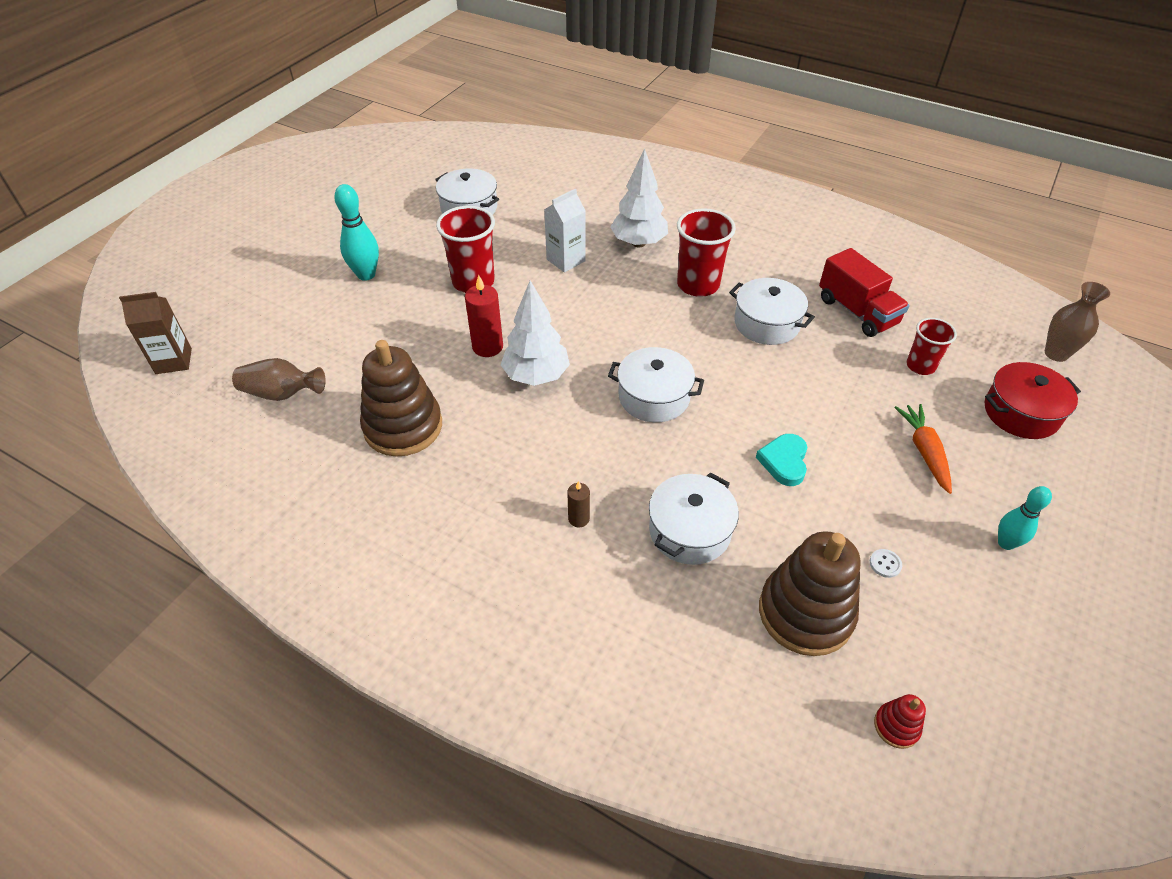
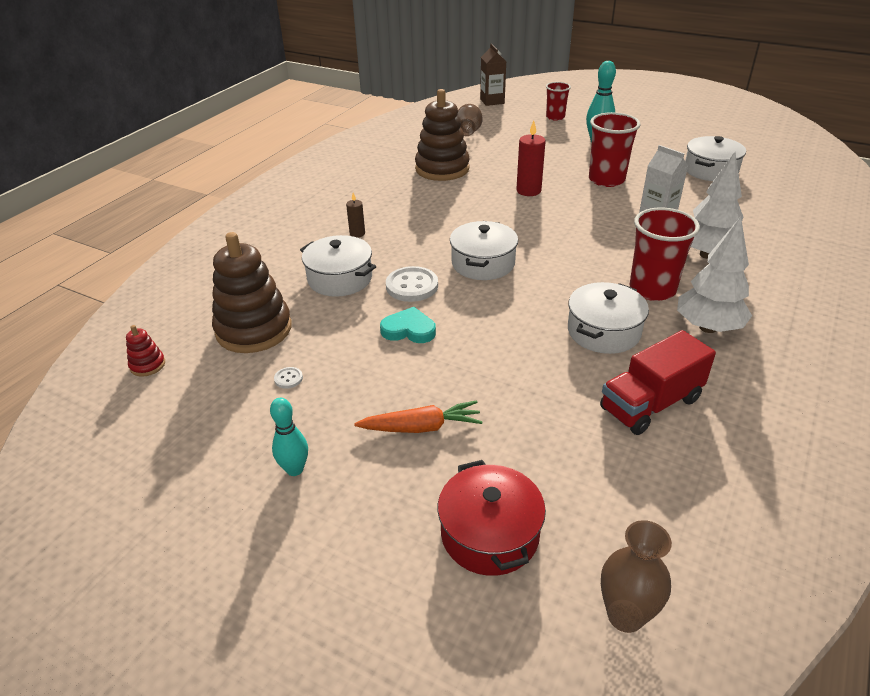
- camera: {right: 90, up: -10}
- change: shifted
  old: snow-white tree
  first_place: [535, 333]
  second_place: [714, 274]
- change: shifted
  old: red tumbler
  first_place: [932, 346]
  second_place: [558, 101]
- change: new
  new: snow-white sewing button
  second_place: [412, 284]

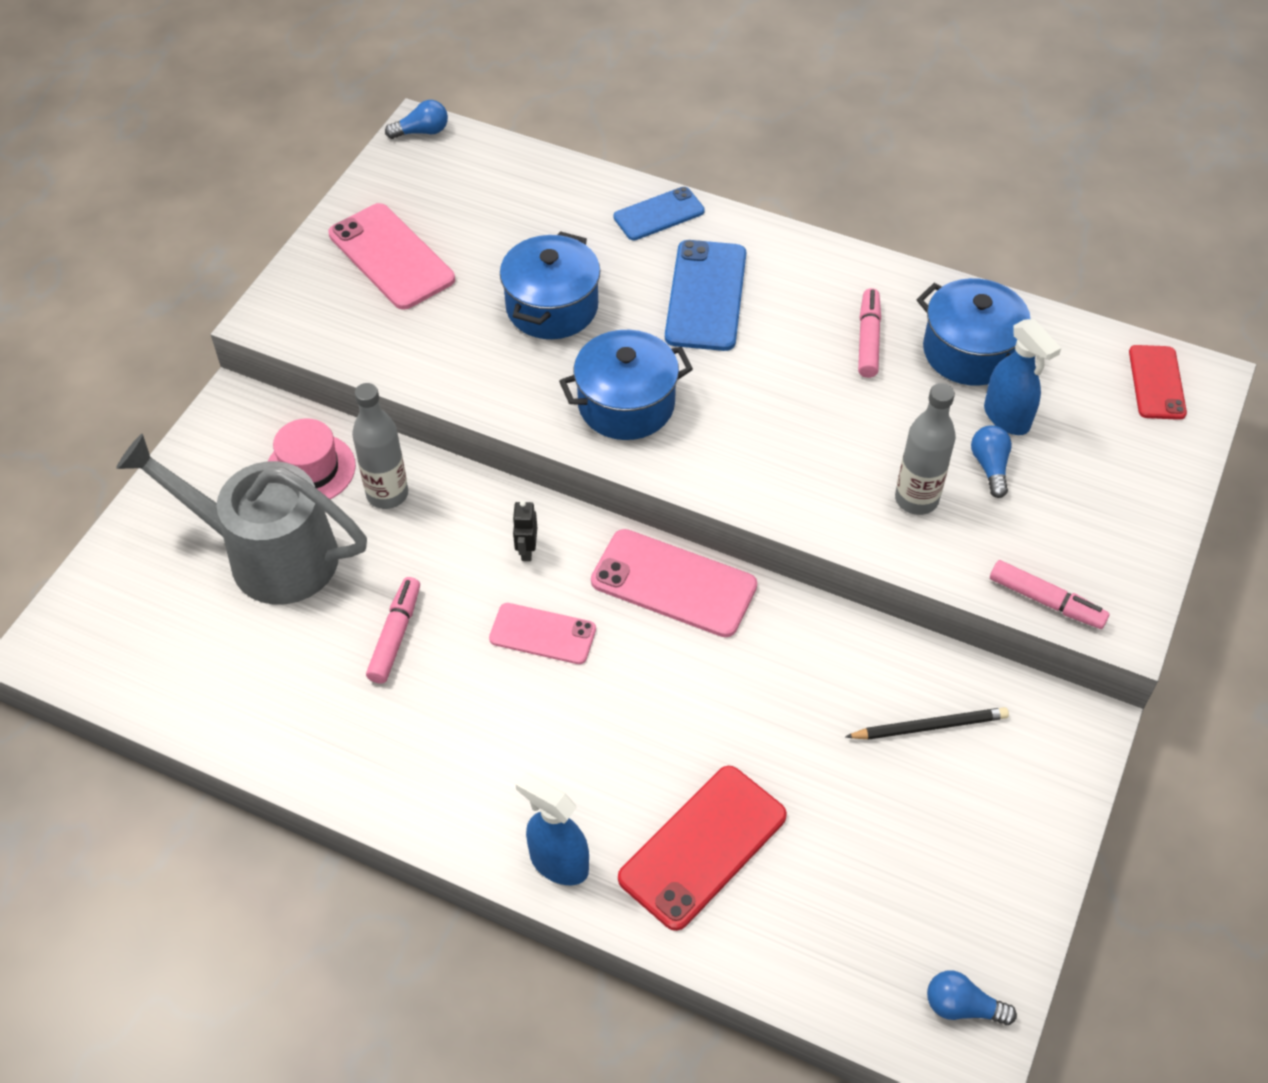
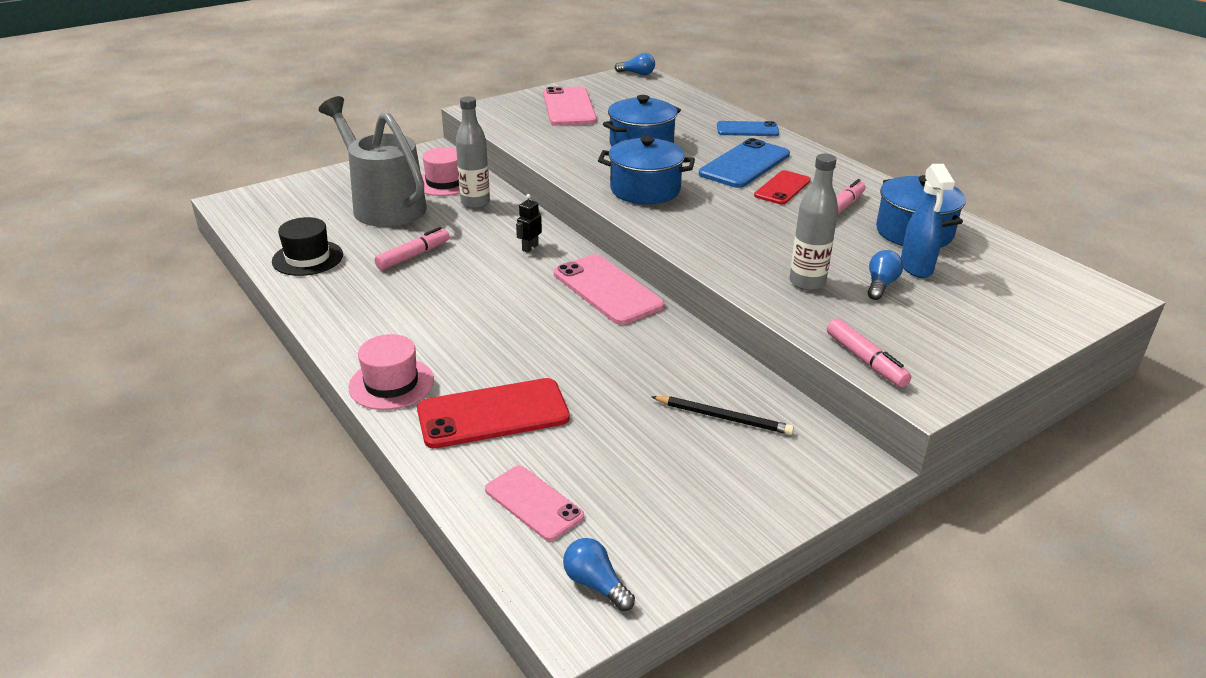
- camera: {right: 30, up: -20}
- change: shifted
  old: red smartphone
  first_place: [1158, 382]
  second_place: [782, 187]
- change: shifted
  old: pink smartphone
  first_place: [542, 633]
  second_place: [534, 503]
- change: swapped
  old: royal blue spray cleaner
  new: pink hat
  first_place: [552, 829]
  second_place: [391, 372]
- change: new
  new: black hat
  second_place: [307, 246]

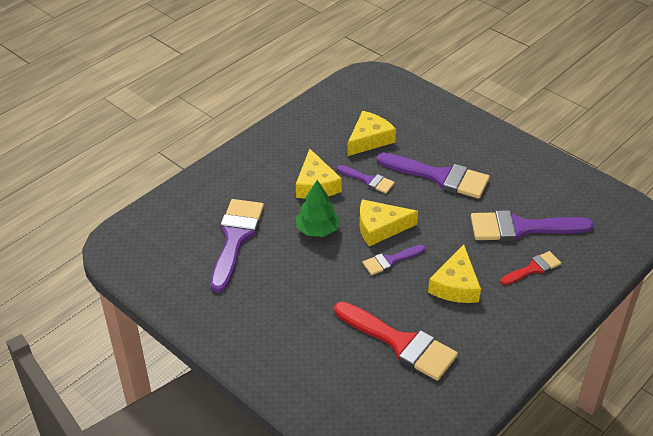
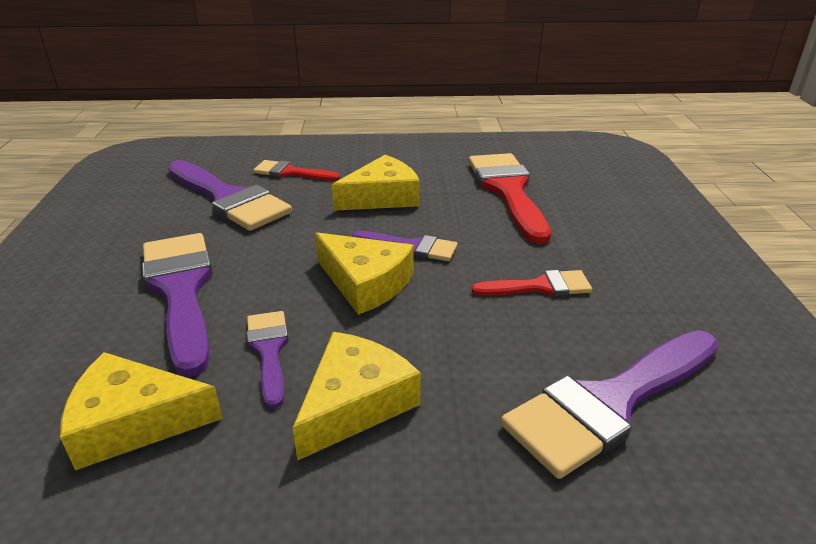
- camera: {right: -135, up: -10}
- change: gone
  old: emerald tree
  first_place: [318, 208]
- change: new
  new: red paint brush
  second_place: [532, 283]

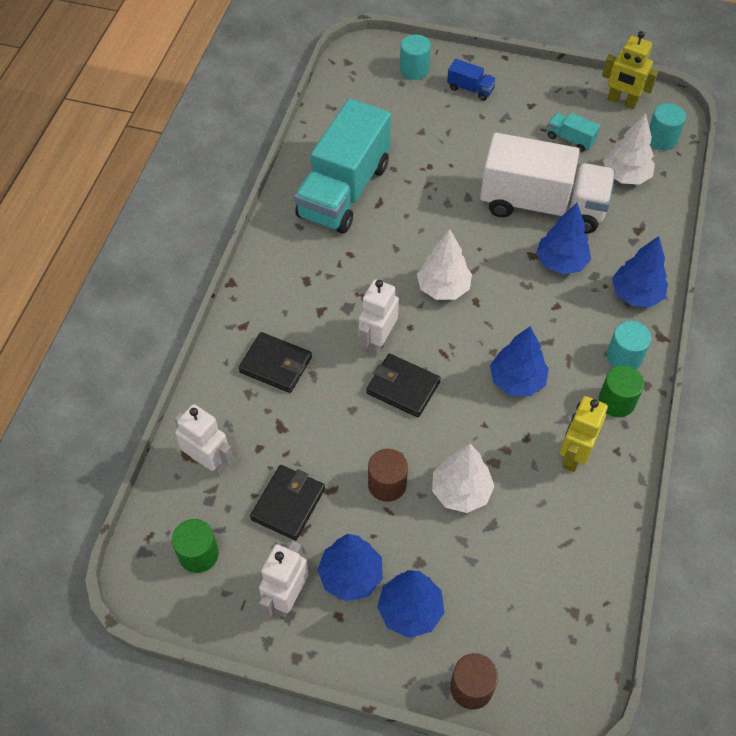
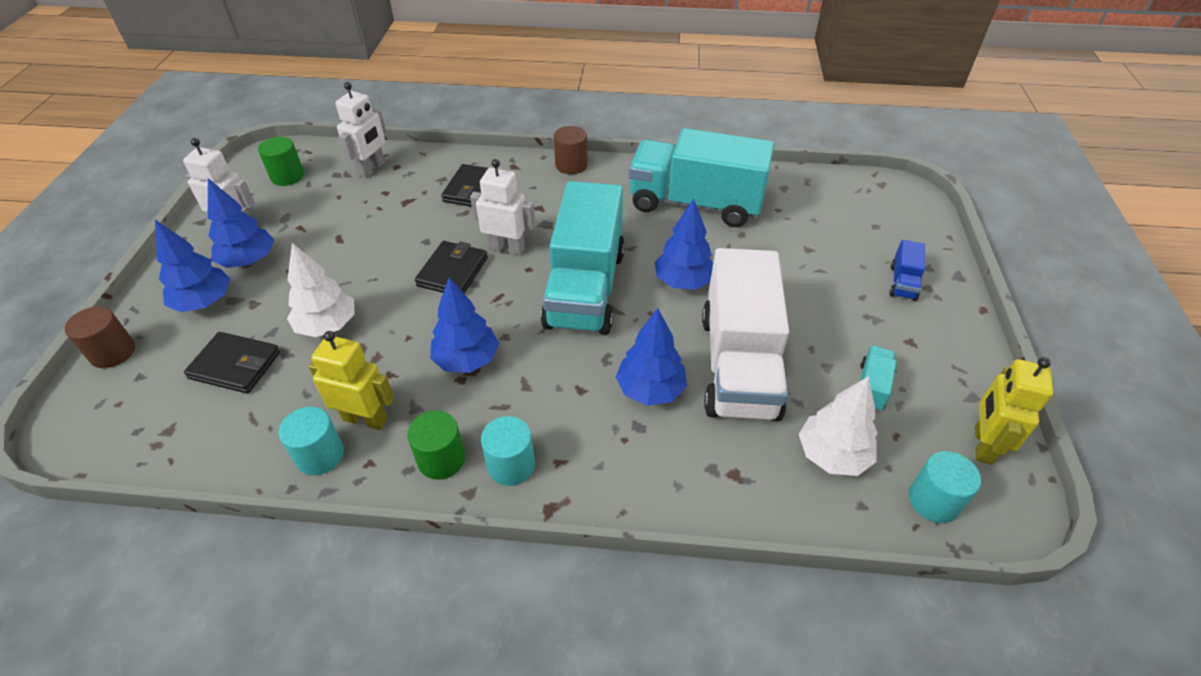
- camera: {right: 80, up: -10}
- change: shifted
  old: aqua cylinder shape
  first_place: [415, 57]
  second_place: [311, 441]
- change: swapped
  old: snow-white tree
  new: aqua toy truck
  first_place: [444, 264]
  second_place: [583, 258]
- change: shifted
  old: royal blue tree
  first_place: [640, 271]
  second_place: [683, 244]
- change: shifted
  old: russet cylinder shape
  first_place: [388, 475]
  second_place: [571, 150]
- change: shifted
  old: black card wallet
  first_place: [287, 502]
  second_place: [232, 363]

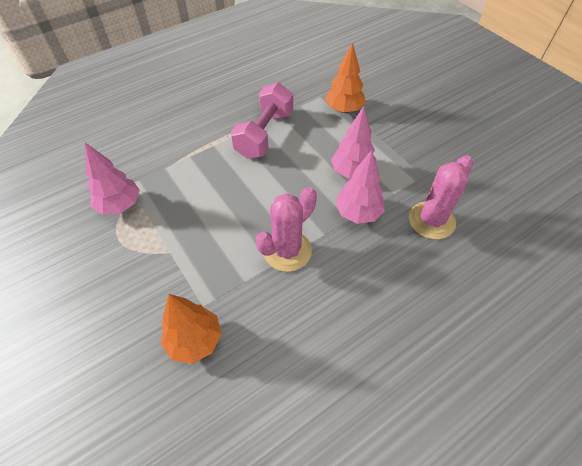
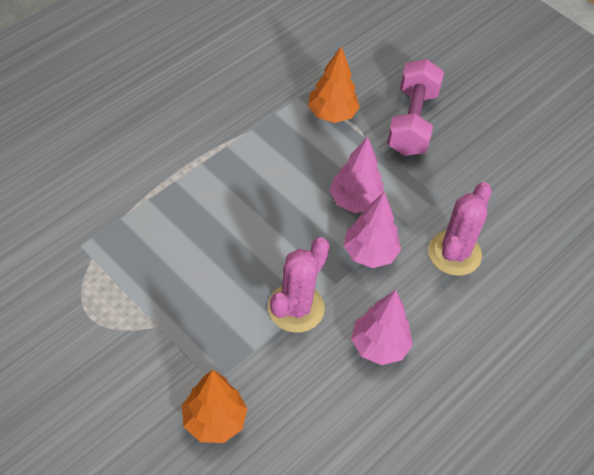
- camera: {right: -15, up: 0}
- change: shifted
  old: pink dumbbell
  first_place: [262, 121]
  second_place: [415, 107]
- change: shifted
  old: pink tree
  first_place: [112, 179]
  second_place: [382, 327]

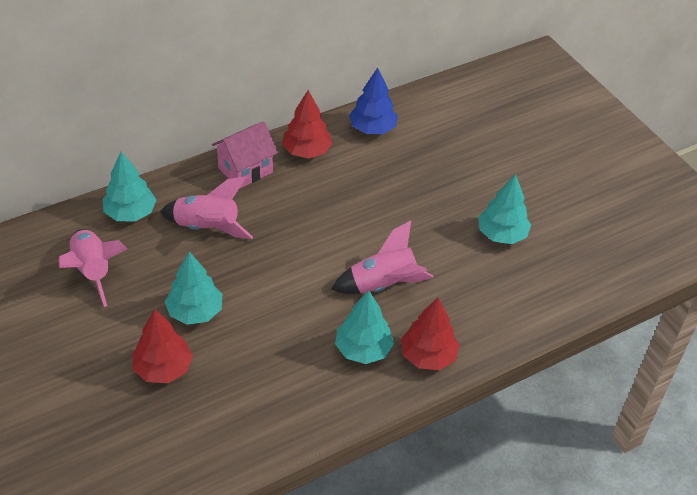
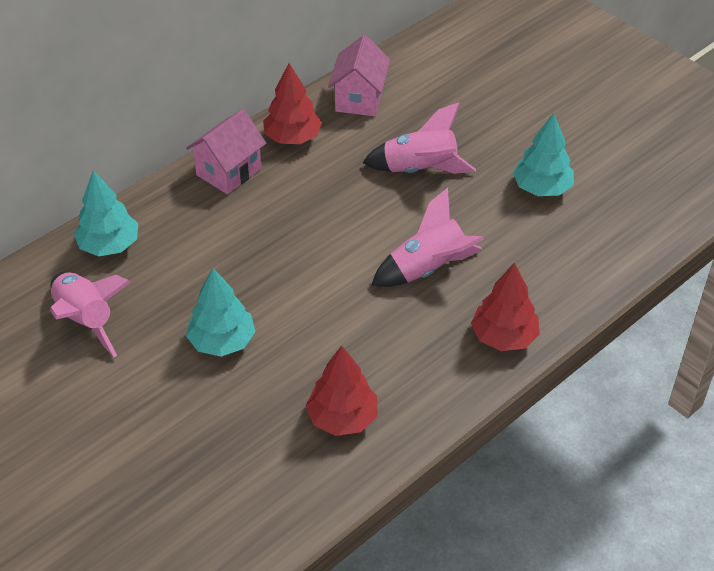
- camera: {right: -10, up: 0}
- change: swapped
  old: royal blue tree
  new: pink house
  first_place: [373, 100]
  second_place: [359, 75]
- change: shifted
  old: pink toy rocket
  first_place: [206, 207]
  second_place: [419, 138]
- change: gone
  old: aqua tree
  first_place: [364, 327]
- change: shifted
  old: red tree
  first_place: [163, 346]
  second_place: [342, 390]

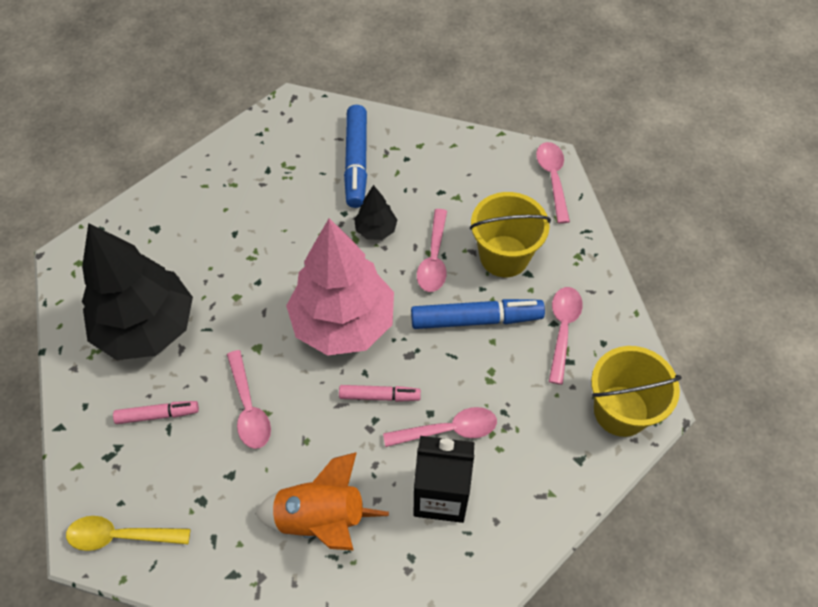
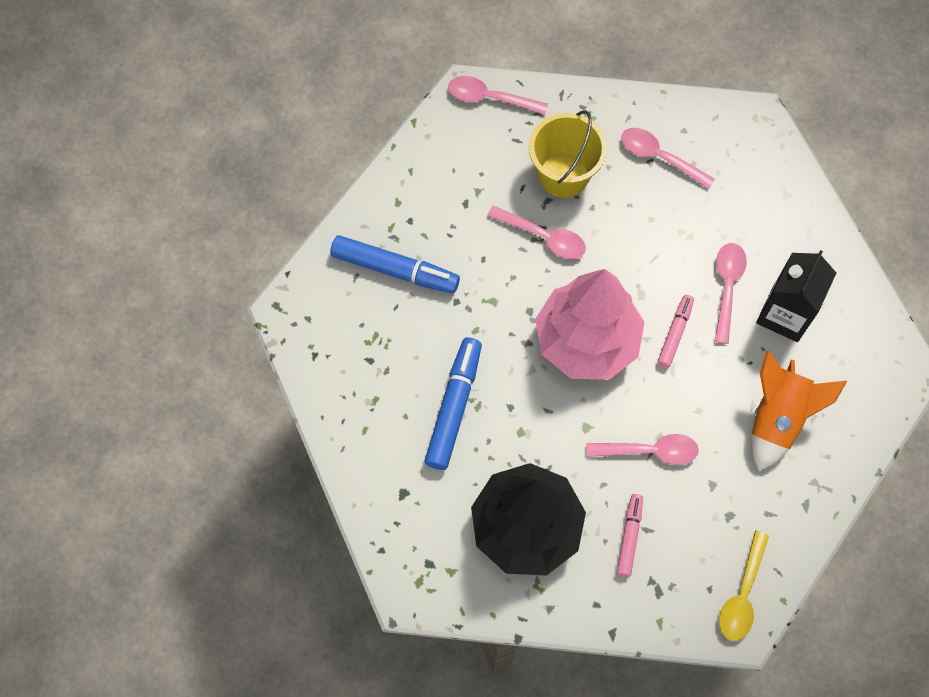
- camera: {right: -70, up: 10}
- change: gone
  old: black tree
  first_place: [375, 212]
- change: shifted
  old: royal blue marker
  first_place: [478, 314]
  second_place: [453, 404]
- change: gone
  old: bright yellow pail
  first_place: [636, 391]

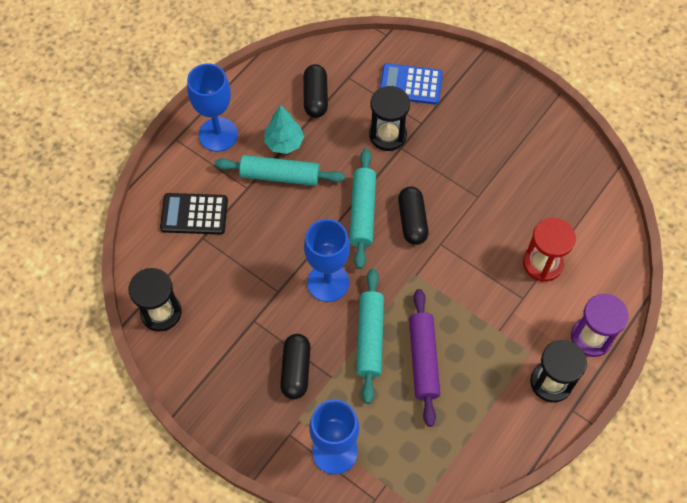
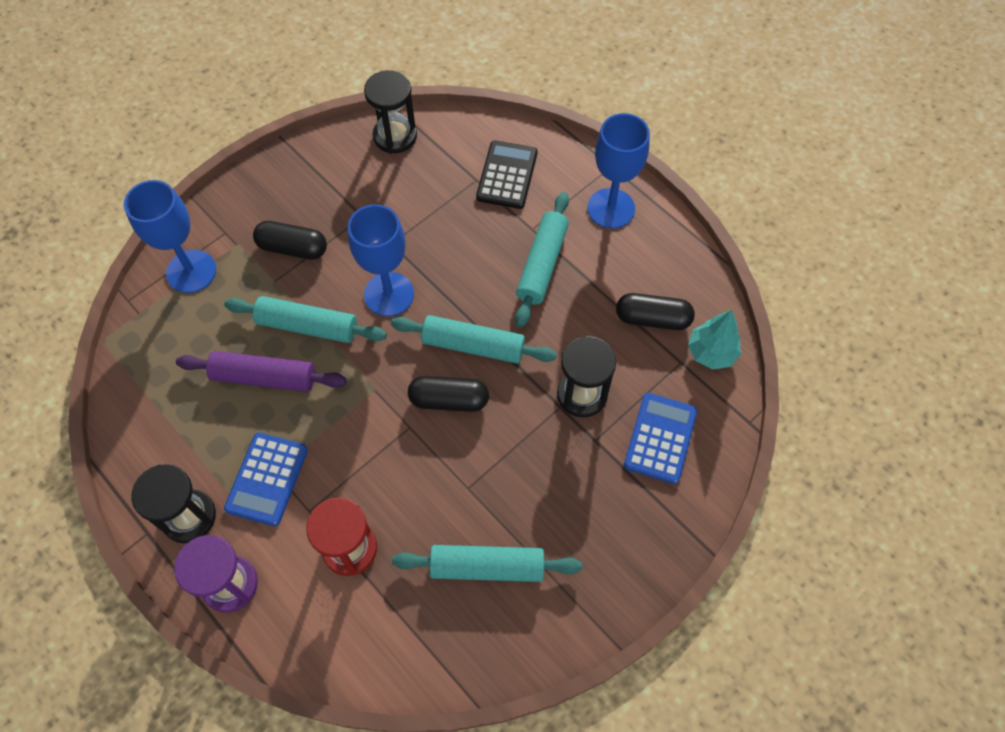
- camera: {right: 100, up: 0}
- change: shifted
  old: aqua tree
  first_place: [284, 129]
  second_place: [714, 339]
- change: new
  new: royal blue calculator
  second_place: [266, 479]
- change: new
  new: aqua rolling pin
  second_place: [487, 563]

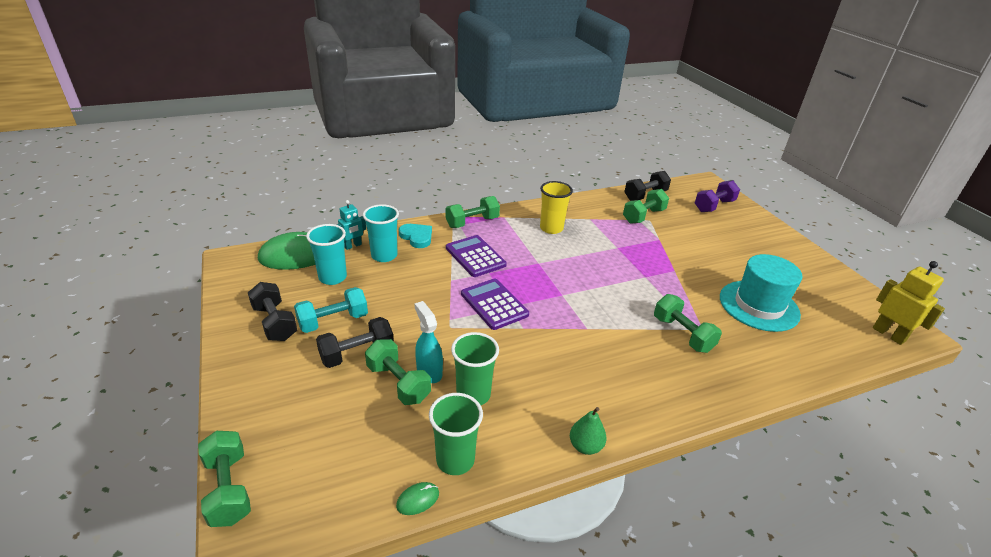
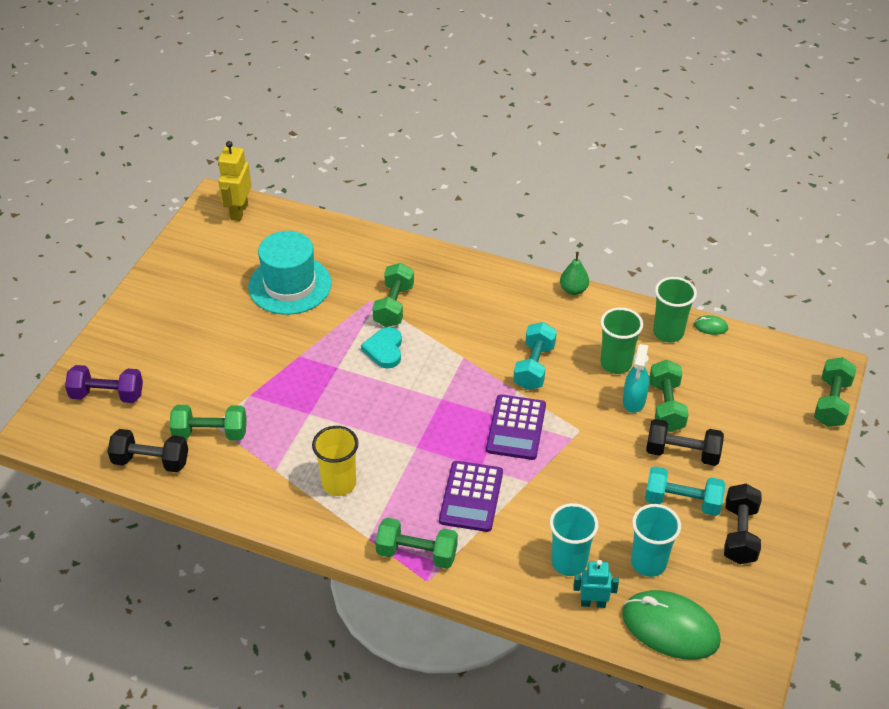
- camera: {right: -135, up: 10}
- change: shifted
  old: aqua heart
  first_place: [415, 236]
  second_place: [381, 348]
- change: new
  new: aqua dumbbell
  second_place: [535, 356]

